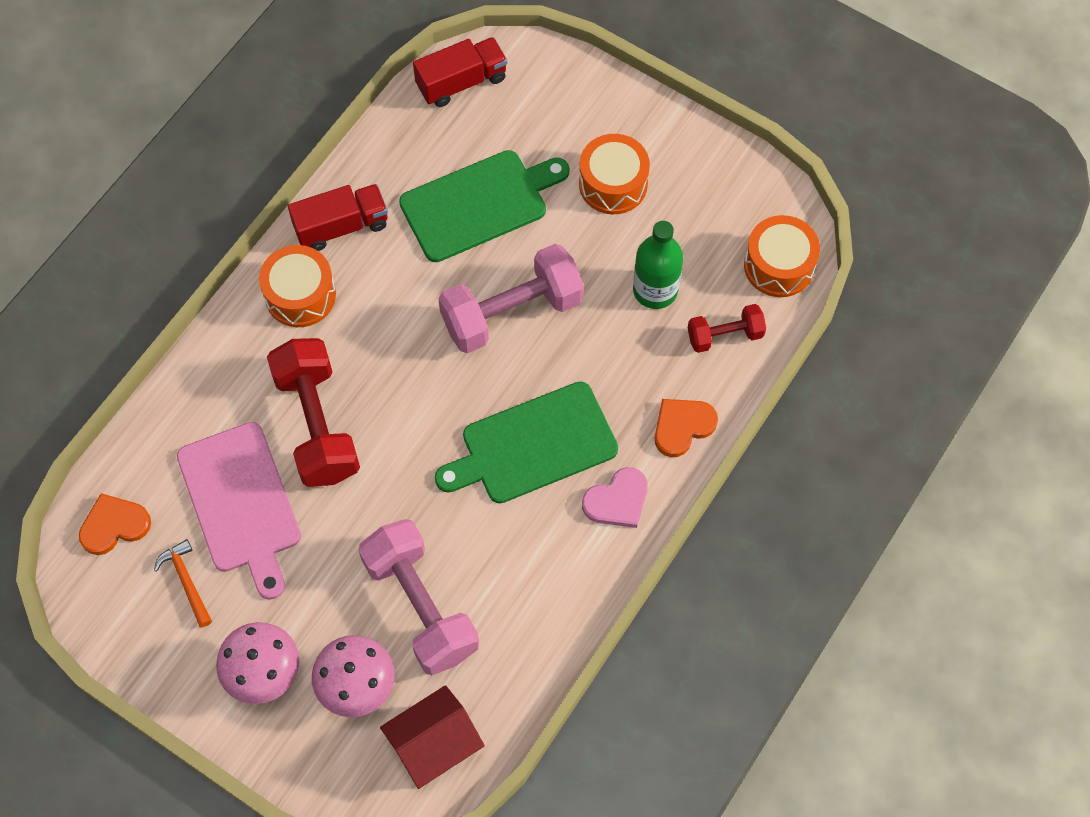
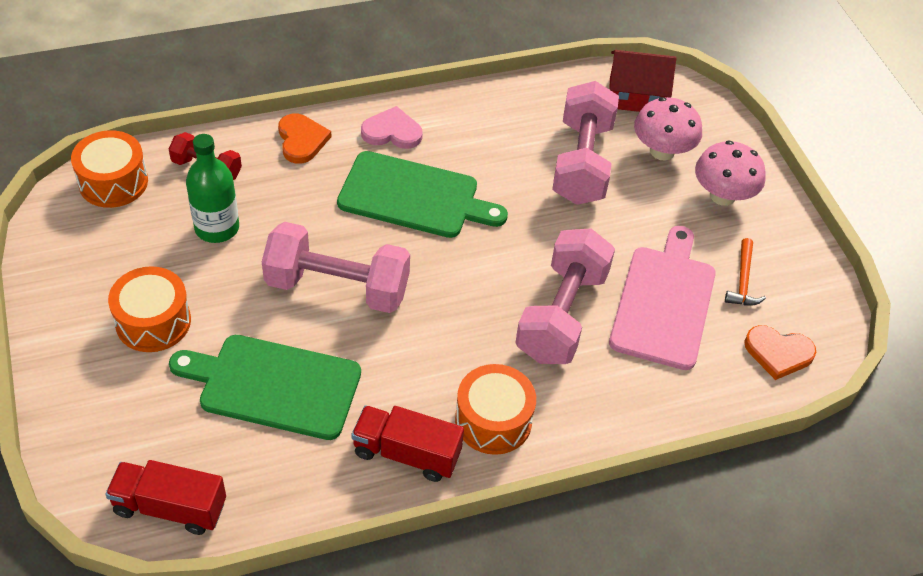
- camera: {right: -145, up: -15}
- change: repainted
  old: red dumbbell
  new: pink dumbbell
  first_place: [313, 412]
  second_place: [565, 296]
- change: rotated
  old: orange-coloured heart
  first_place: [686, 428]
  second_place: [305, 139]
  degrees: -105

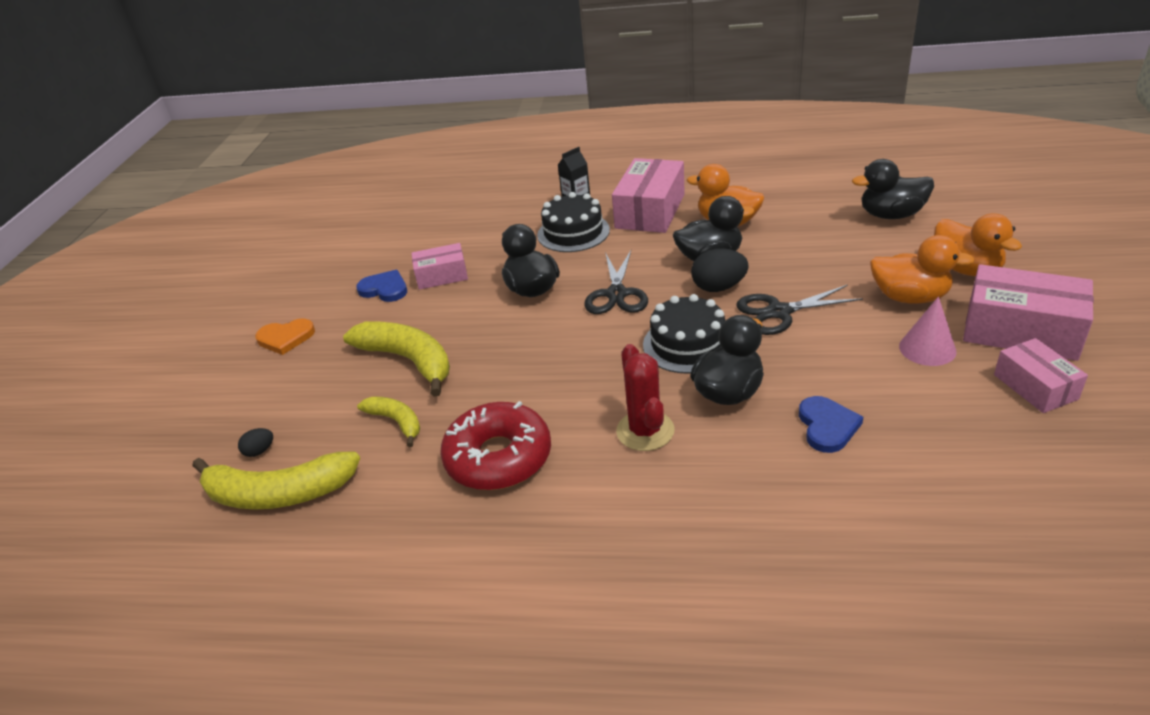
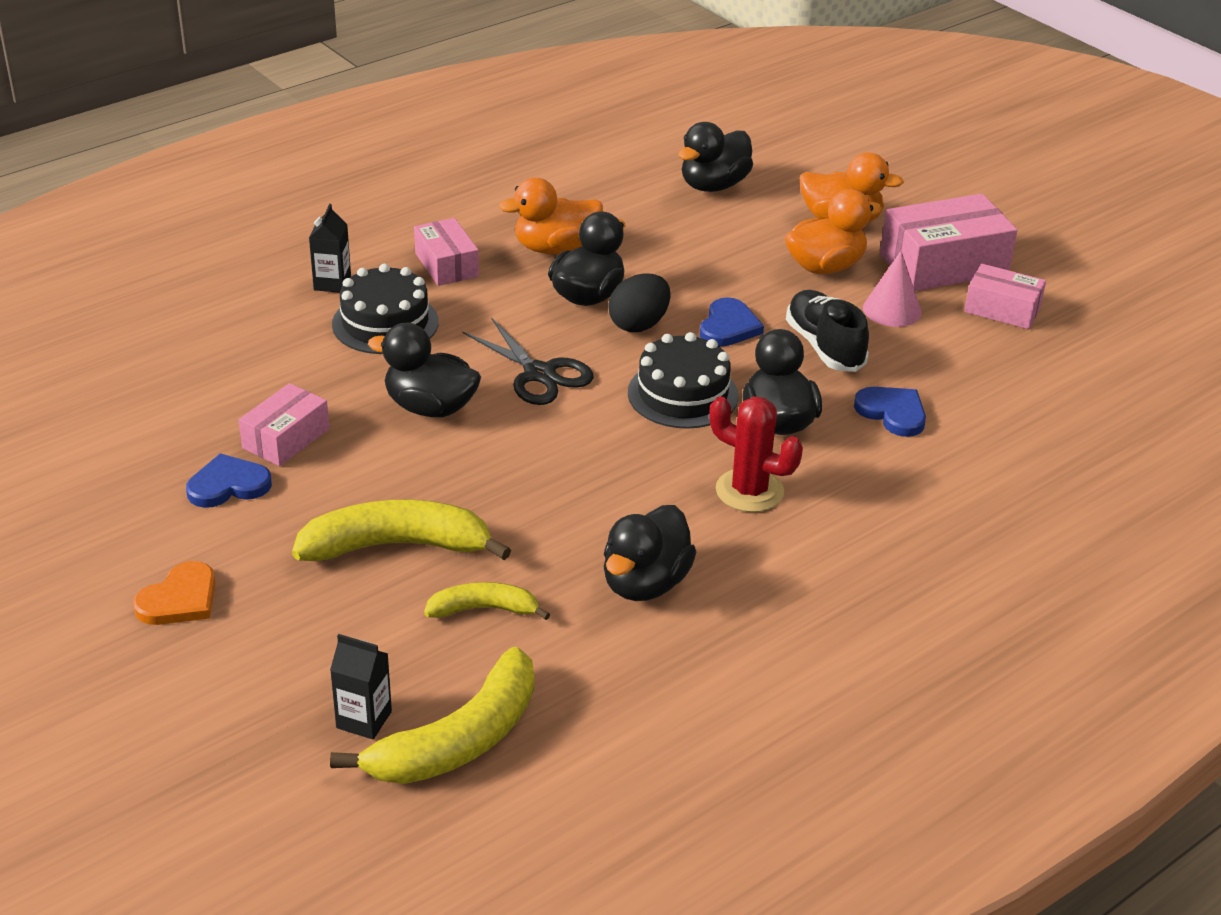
- camera: {right: -50, up: 0}
- change: scaled
  old: pink package
  first_place: [648, 195]
  second_place: [446, 252]
  factor: 0.6
- change: swapped
  old: black pair of scissors
  new: royal blue heart
  first_place: [799, 310]
  second_place: [732, 322]
- change: swapped
  old: red doughnut
  new: black rubber duck
  first_place: [495, 445]
  second_place: [650, 553]
- change: swapped
  old: black egg
  new: black carton
  first_place: [255, 442]
  second_place: [361, 686]
- change: new
  new: black lace-up shoe
  second_place: [827, 331]

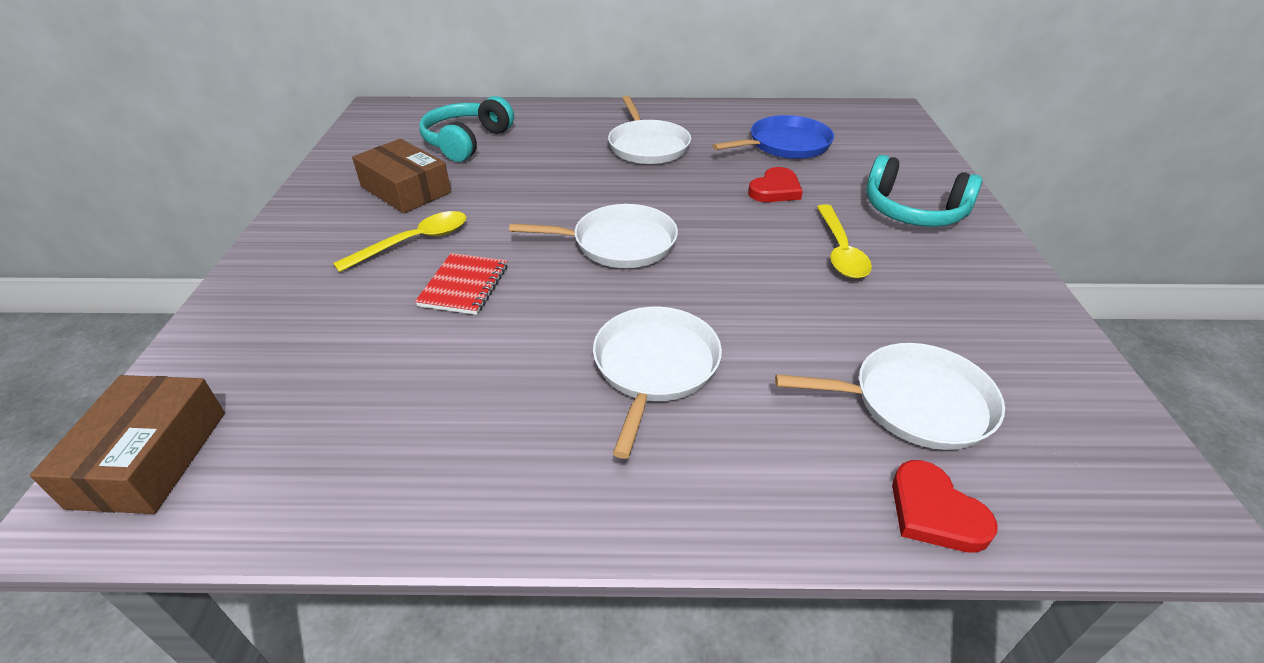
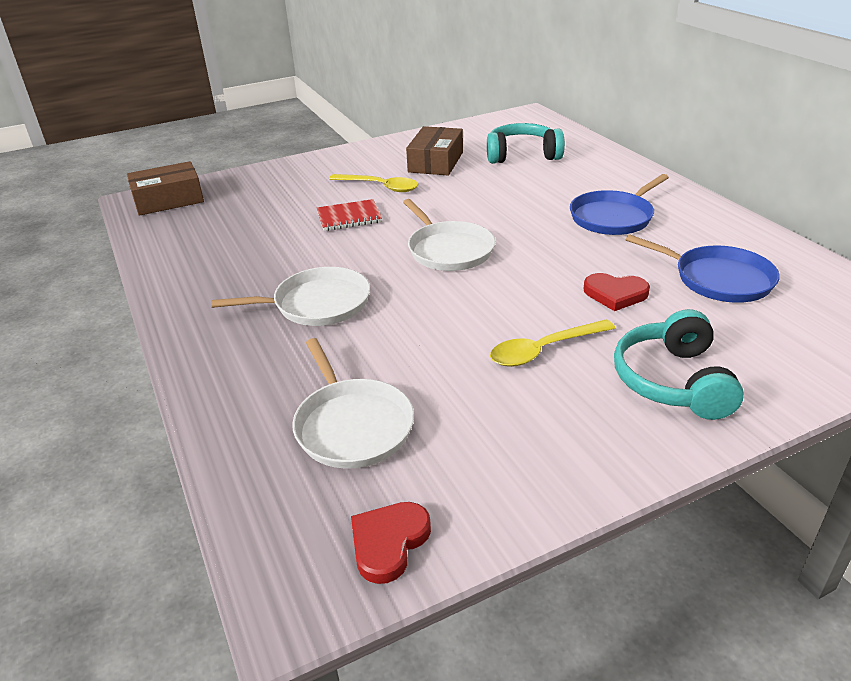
- camera: {right: 65, up: -5}
- change: repainted
  old: snow-white pan
  new: royal blue pan
  first_place: [649, 130]
  second_place: [619, 204]
- change: shifted
  old: red heart
  first_place: [945, 506]
  second_place: [391, 543]

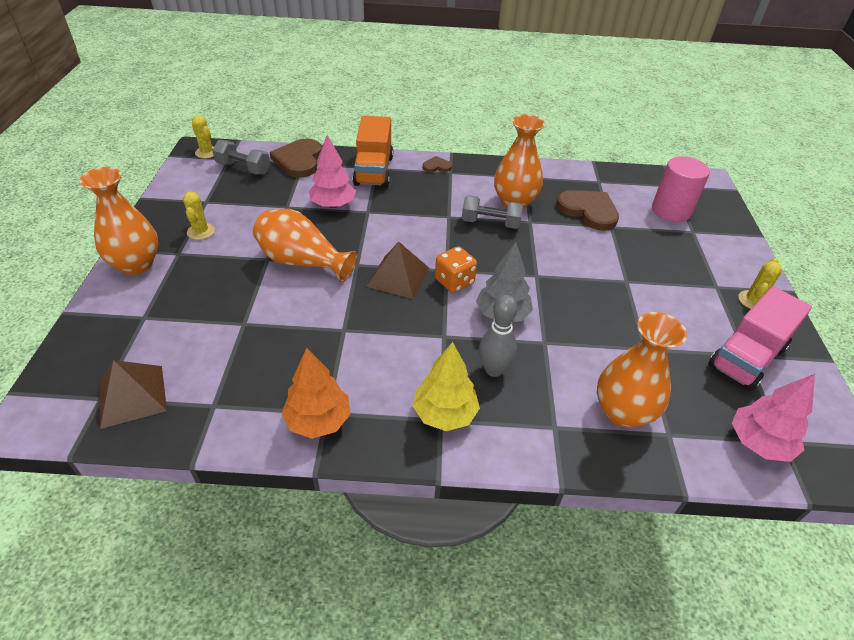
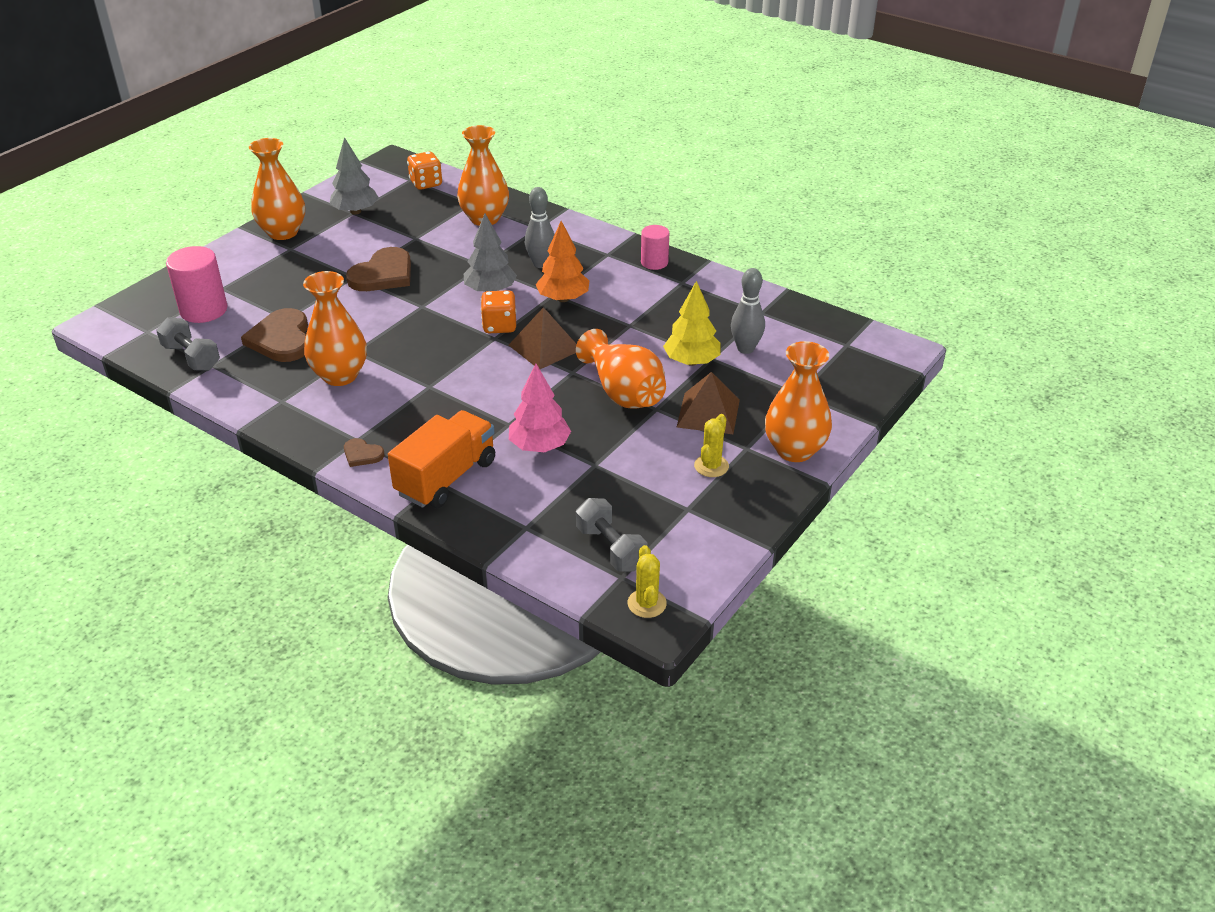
- camera: {right: -145, up: -5}
- change: shifted
  old: russet heart
  first_place: [296, 158]
  second_place: [378, 269]
- change: shifted
  old: gray dumbbell
  first_place: [492, 212]
  second_place: [188, 344]
- change: swapped
  old: bright yellow prickly plant
  new: orange-coloured tall vase
  first_place: [760, 283]
  second_place: [277, 189]
- change: swapped
  old: pink toy truck
  new: gray tree
  first_place: [760, 338]
  second_place: [354, 176]
- change: shifted
  old: bright yellow tree
  first_place: [446, 386]
  second_place: [692, 323]
- change: shifted
  old: orange-coloured tree
  first_place: [315, 393]
  second_place: [562, 261]
- change: shifted
  old: russet pyramid shape
  first_place: [133, 394]
  second_place: [708, 403]
- change: swapped
  old: pink tree
  new: orange-coloured game die
  first_place: [773, 418]
  second_place: [424, 170]
- change: new
  new: pink cylinder shape
  second_place: [655, 247]
- change: new
  new: gray skittle
  second_place: [748, 311]

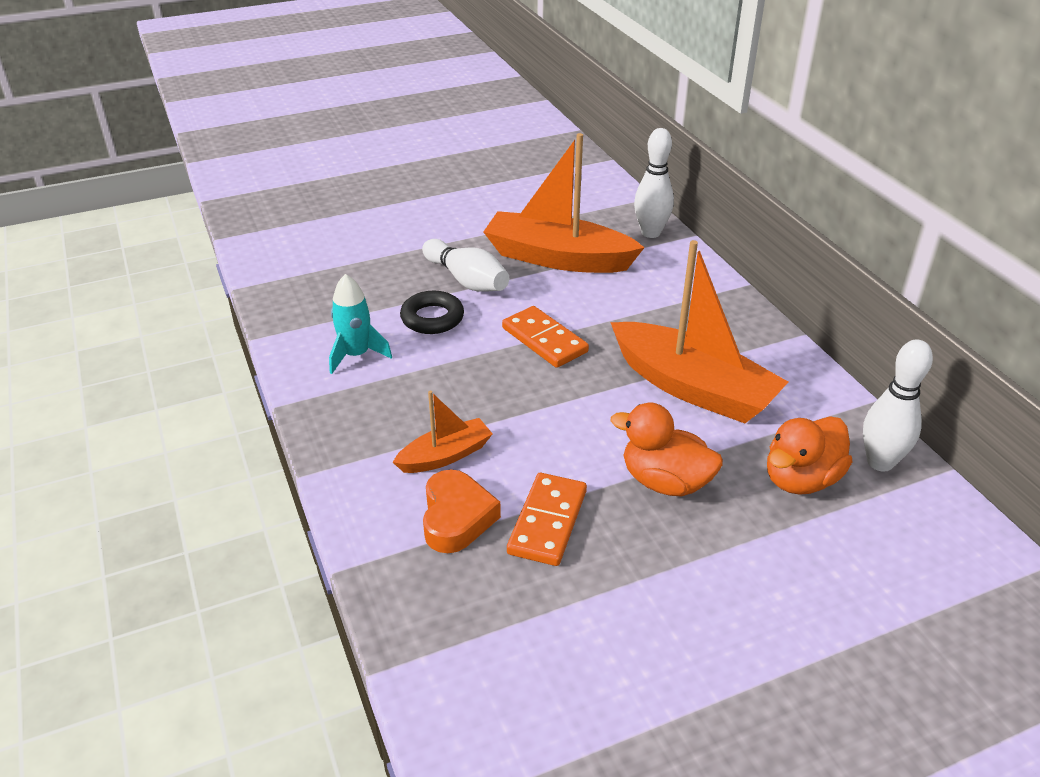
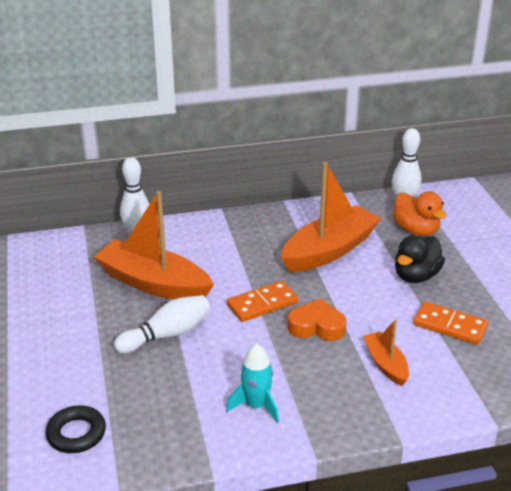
- camera: {right: -80, up: -5}
- change: rotated
  old: orange-coloured sailboat
  first_place: [564, 203]
  second_place: [154, 245]
  degrees: 90
- change: shifted
  old: black ring
  first_place: [432, 312]
  second_place: [75, 429]
- change: repainted
  old: orange-coloured rubber duck
  new: black rubber duck
  first_place: [666, 449]
  second_place: [420, 259]
- change: shifted
  old: orange-coloured heart
  first_place: [462, 511]
  second_place: [317, 320]

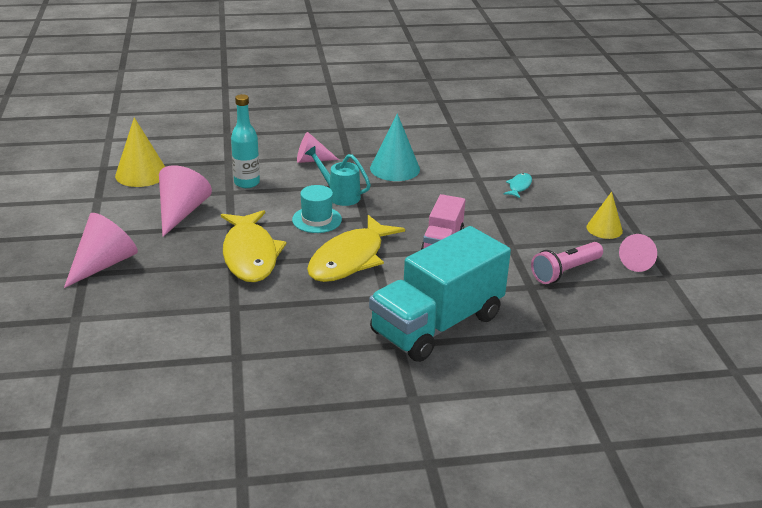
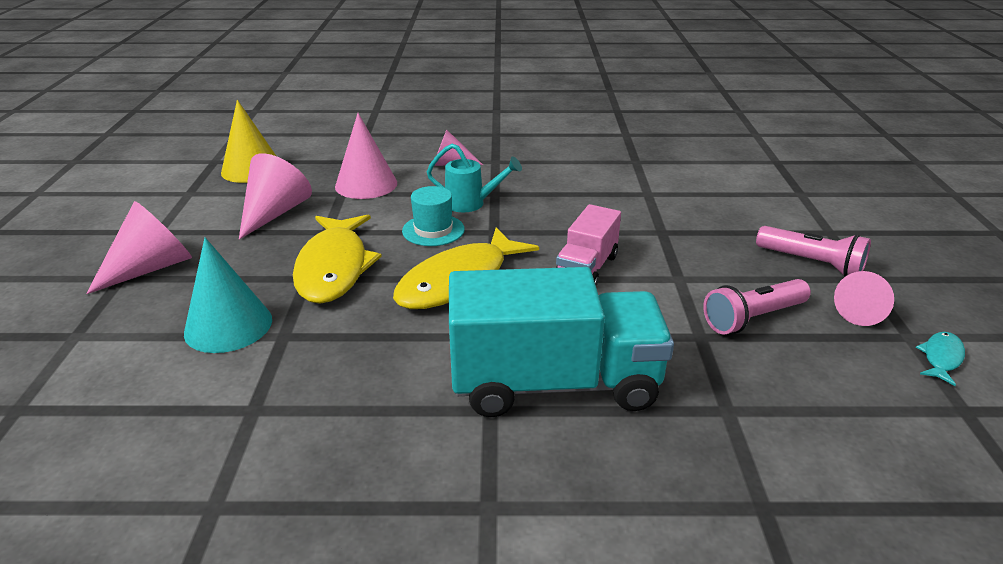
- camera: {right: 10, up: 0}
- change: swapped
  old: aqua drink bottle
  new: pink cone
  first_place: [245, 141]
  second_place: [366, 156]
- change: shifted
  old: aqua cone
  first_place: [395, 147]
  second_place: [228, 295]
- change: rotated
  old: aqua watering pot
  first_place: [338, 176]
  second_place: [474, 177]
  degrees: 150
- change: shifted
  old: aqua toy fish
  first_place: [517, 185]
  second_place: [940, 359]
- change: swapped
  old: bright yellow cone
  new: pink flashlight
  first_place: [604, 215]
  second_place: [813, 251]
- change: rotated
  old: aqua toy truck
  first_place: [440, 294]
  second_place: [561, 342]
  degrees: -150

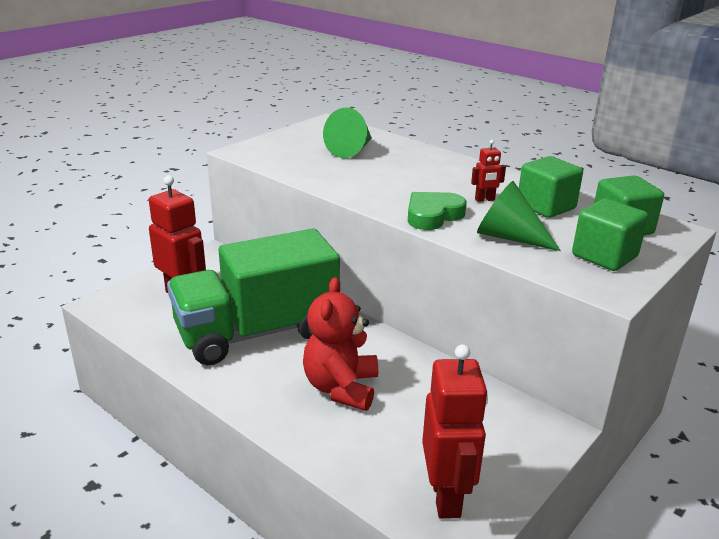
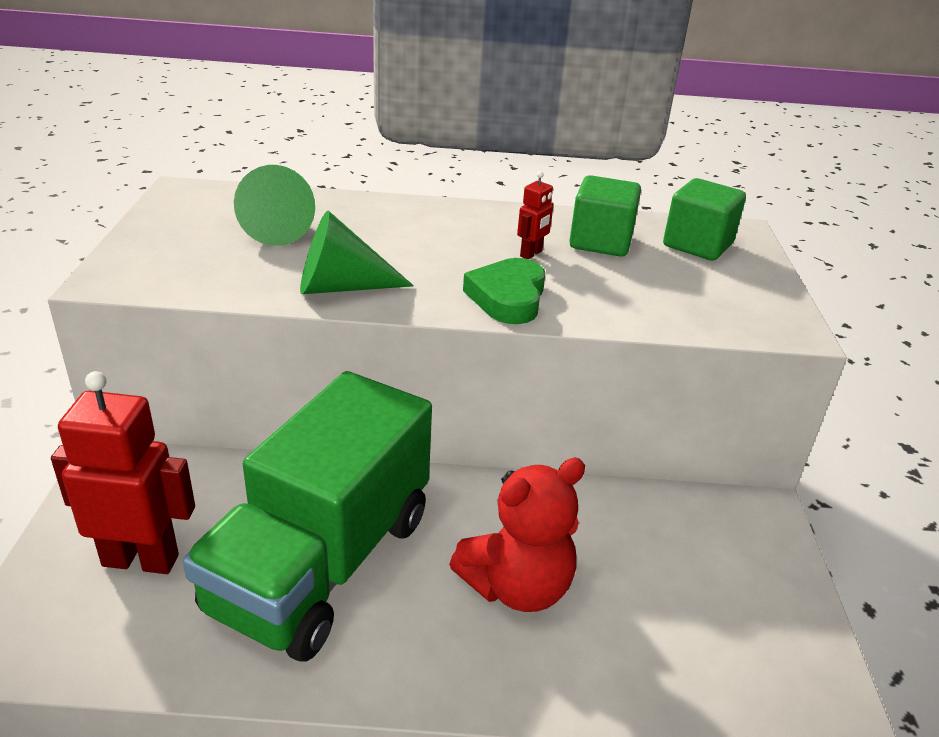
- camera: {right: -40, up: 5}
- change: shifted
  old: emerald cone
  first_place: [519, 216]
  second_place: [357, 252]
- change: gone
  old: emerald block
  first_place: [610, 234]
- change: rotated
  old: red teddy
  first_place: [340, 344]
  second_place: [517, 535]
  degrees: -90
- change: gone
  old: red robot figure
  first_place: [455, 432]

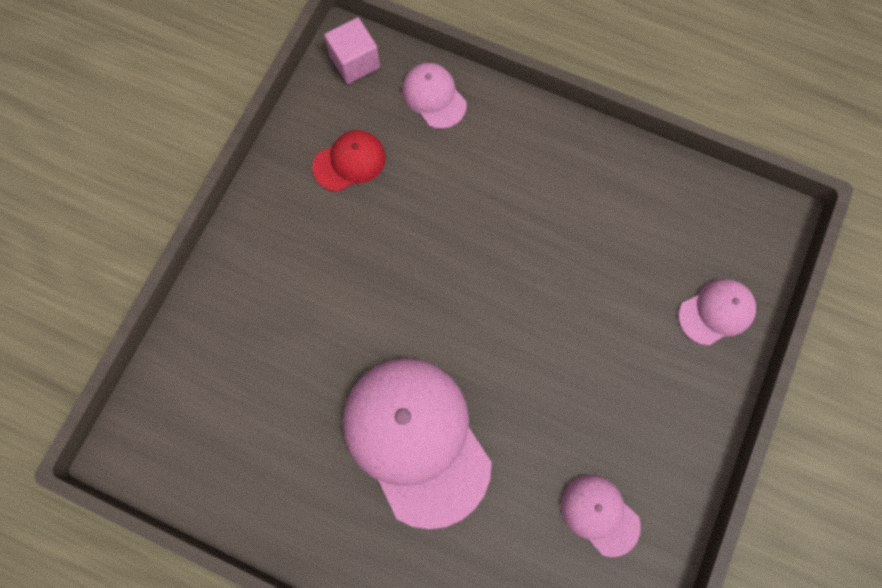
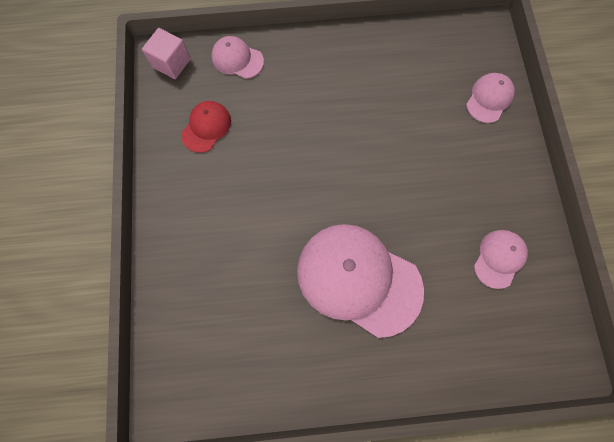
- camera: {right: -30, up: 0}
- change: rotated
  old: pink baseball cap
  first_place: [601, 516]
  second_place: [501, 259]
  degrees: 105

